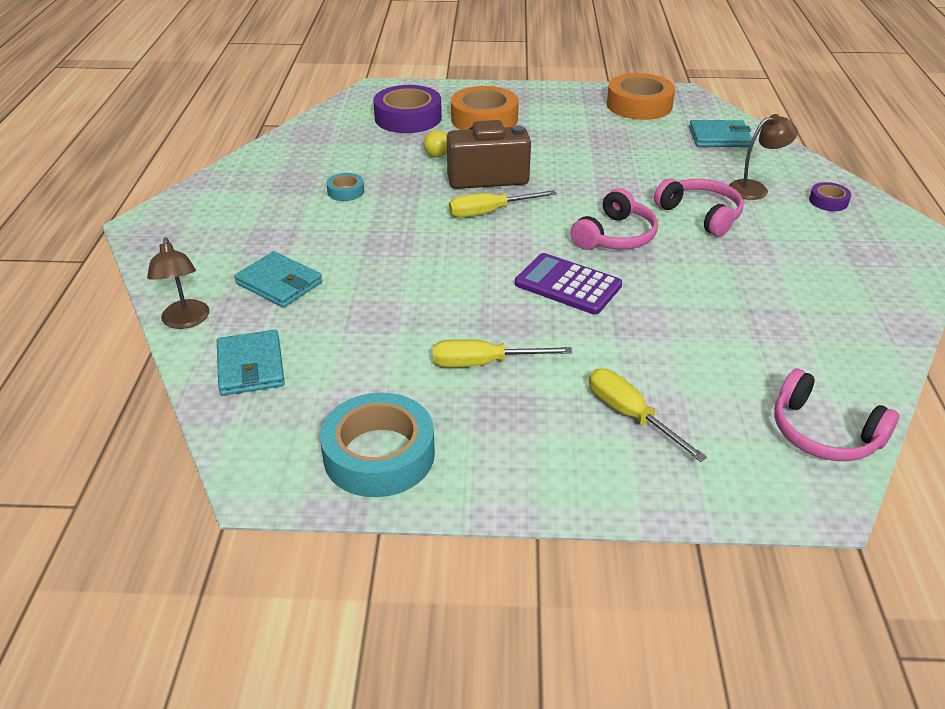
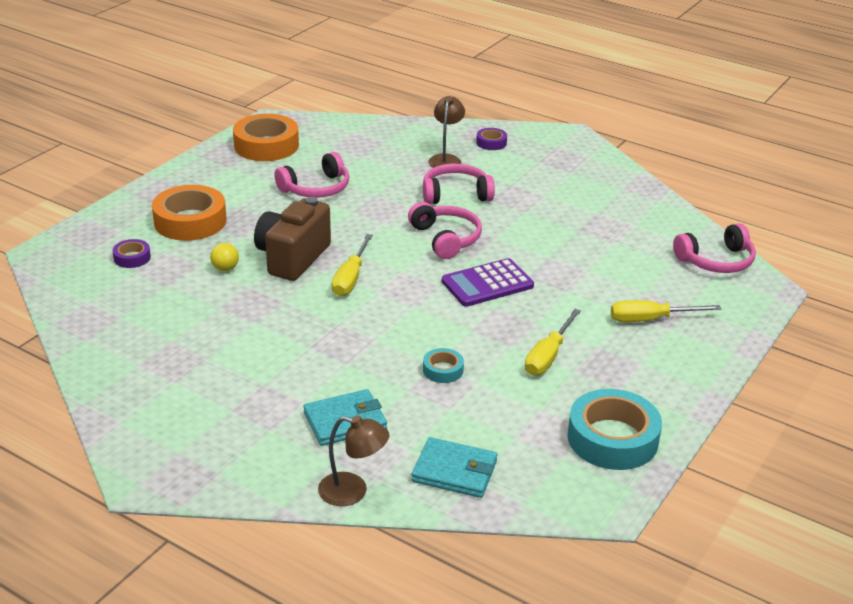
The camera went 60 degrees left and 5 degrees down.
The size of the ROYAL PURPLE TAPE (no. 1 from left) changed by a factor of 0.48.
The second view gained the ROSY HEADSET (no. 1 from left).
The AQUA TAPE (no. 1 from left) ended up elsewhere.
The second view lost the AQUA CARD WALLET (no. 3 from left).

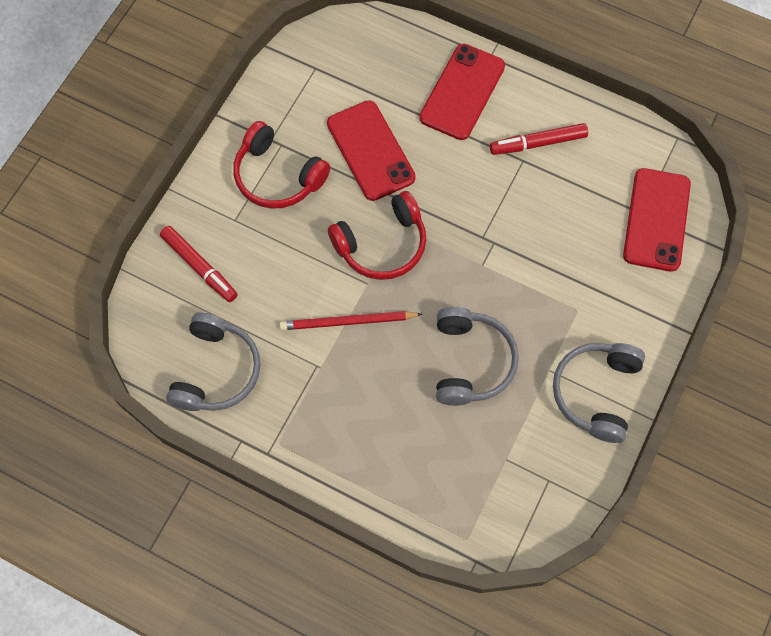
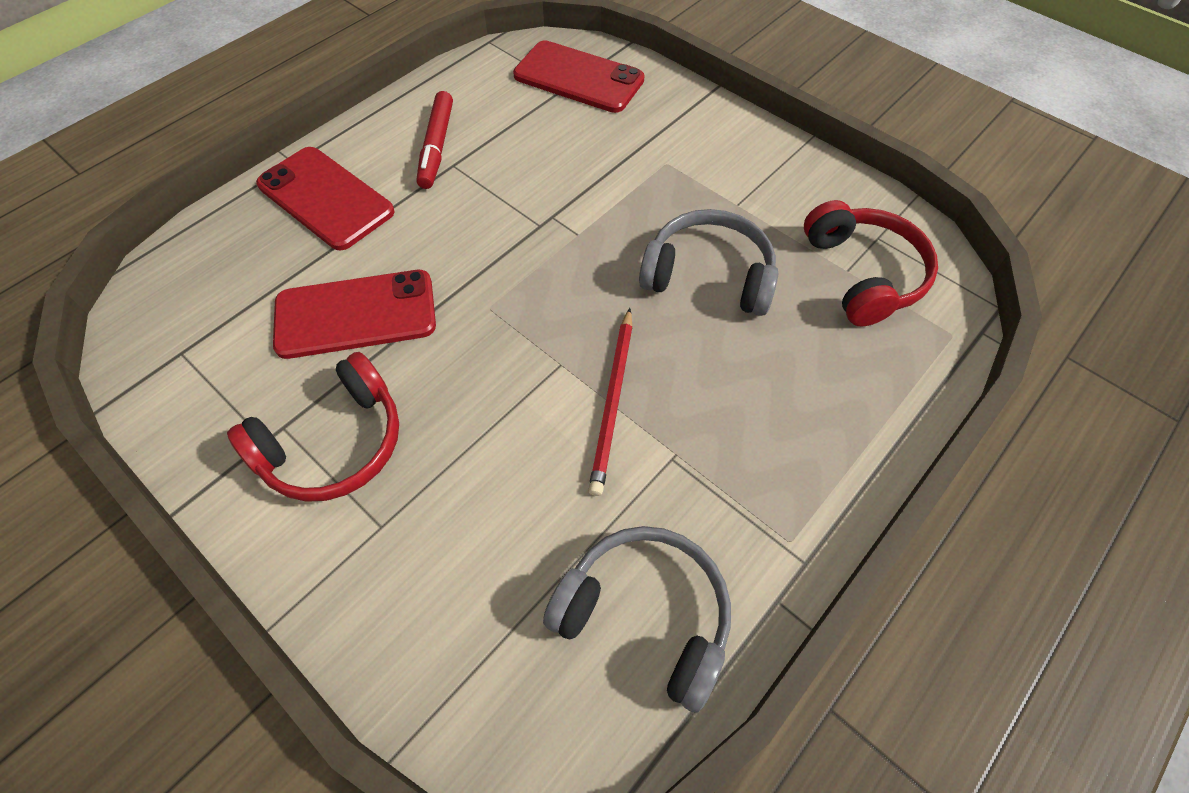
The camera went 75 degrees left and 10 degrees down.
The RED HEADSET (no. 2 from left) ended up elsewhere.
The second view lost the RED MARKER PEN (no. 1 from left).
The second view lost the GREY HEADSET (no. 3 from left).

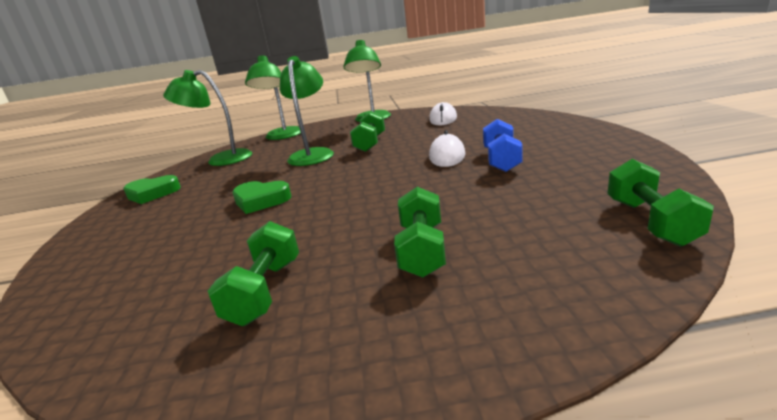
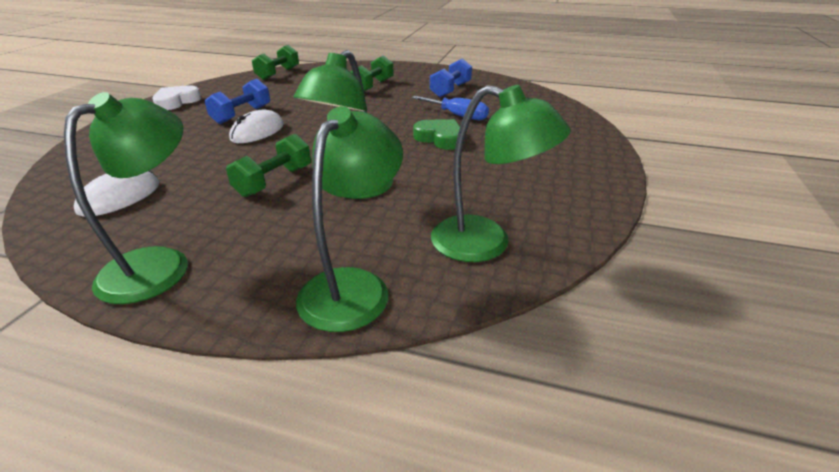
The camera went 160 degrees left and 10 degrees up.
The second view gained the PURE WHITE HEART.
The second view gained the COBALT HAND SCREWDRIVER.
What was the GREEN FREE WEIGHT (no. 1 from left) turned into the COBALT FREE WEIGHT (no. 2 from left).
The second view lost the GREEN HEART (no. 1 from left).

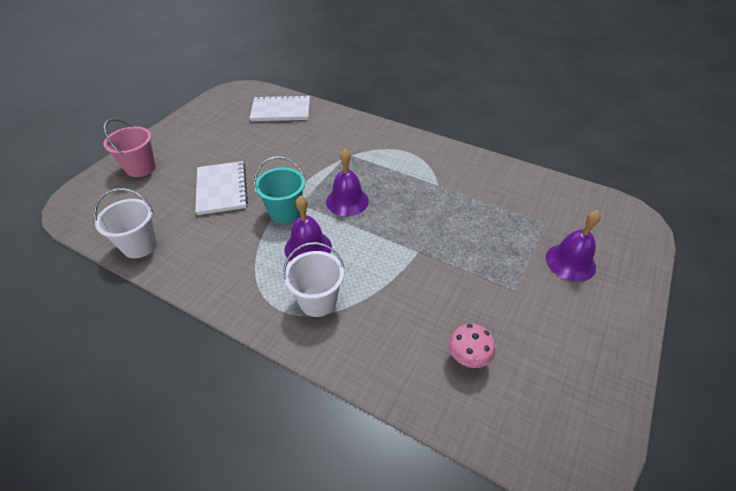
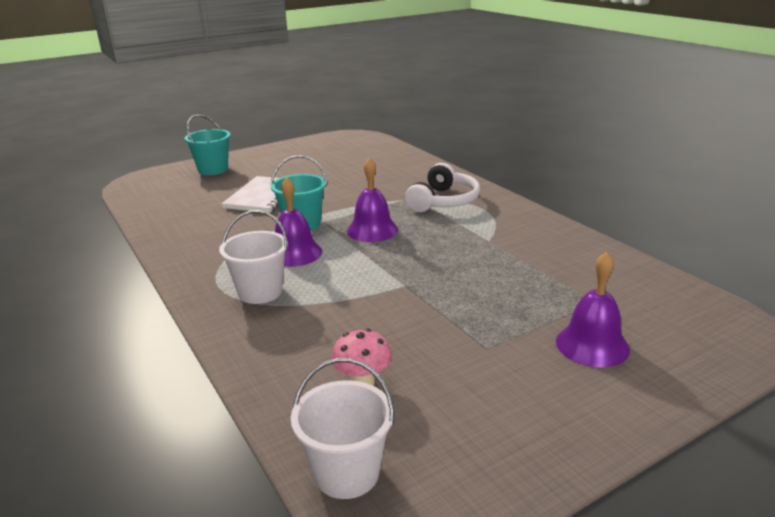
The camera went 30 degrees right and 20 degrees down.
What was the ROSY SAND BUCKET turned into the AQUA SAND BUCKET (no. 1 from left).
The PURE WHITE SAND BUCKET (no. 1 from left in the first image) ended up elsewhere.
The second view gained the PURE WHITE HEADSET.
The second view lost the PURE WHITE NOTEPAD (no. 2 from left).

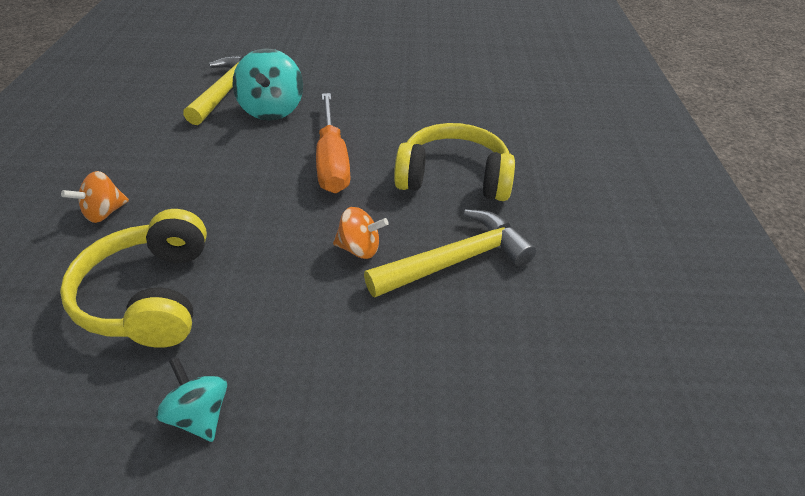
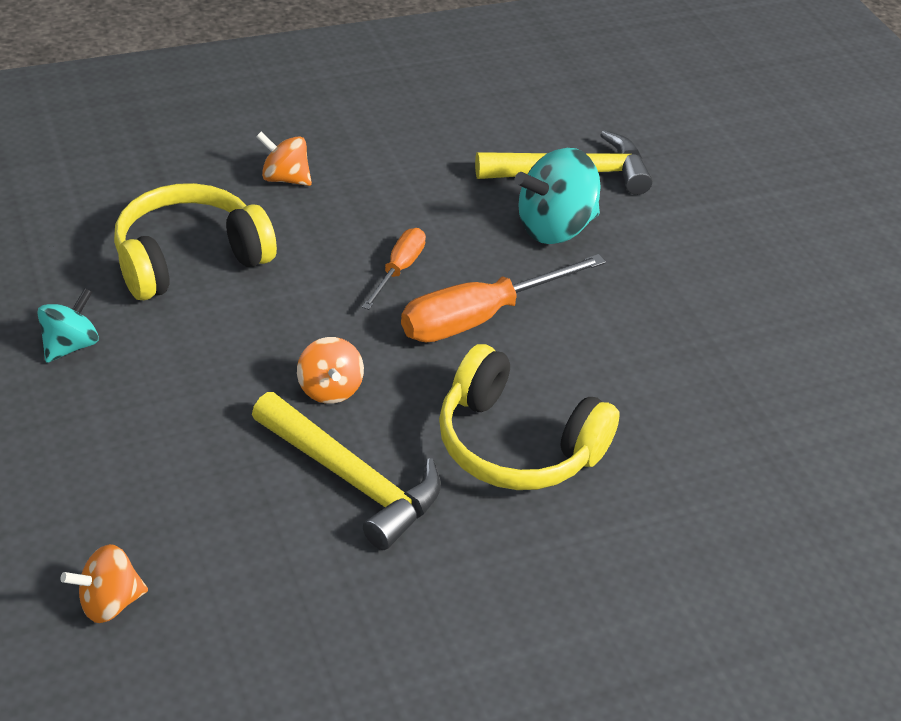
The camera went 65 degrees right and 0 degrees up.
The second view gained the ORANGE-COLOURED TOY TOP (no. 1 from left).
The second view gained the ORANGE-COLOURED HAND SCREWDRIVER (no. 1 from left).
The BRIGHT YELLOW HEADSET (no. 2 from left) ended up facing another way, 135 degrees clockwise from before.

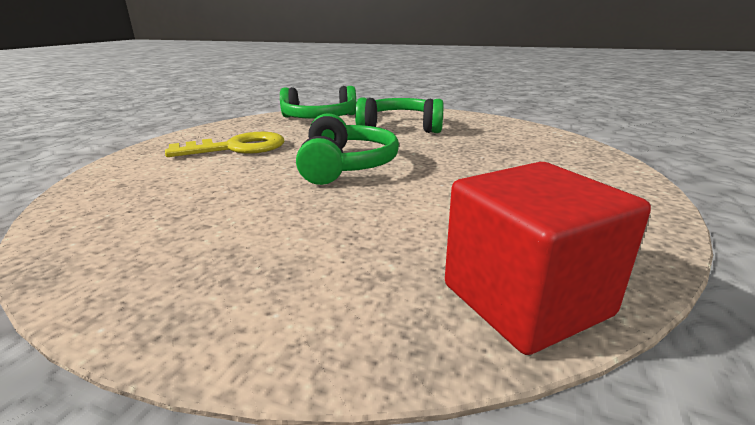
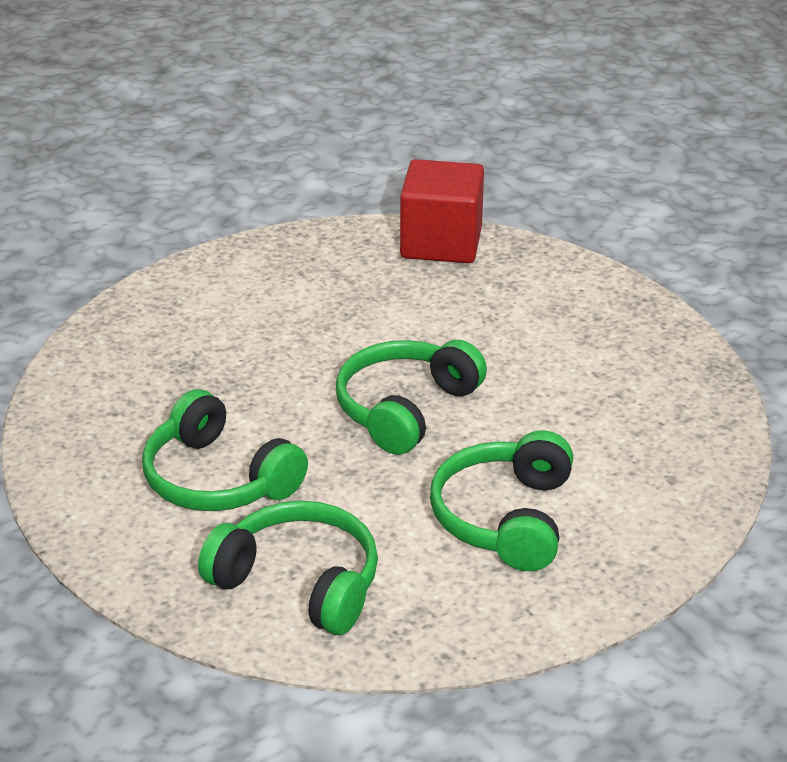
The camera went 145 degrees left and 10 degrees up.
Where the BRIGHT YELLOW DOOR KEY stood, the GREEN HEADSET (no. 4 from left) came to stand.

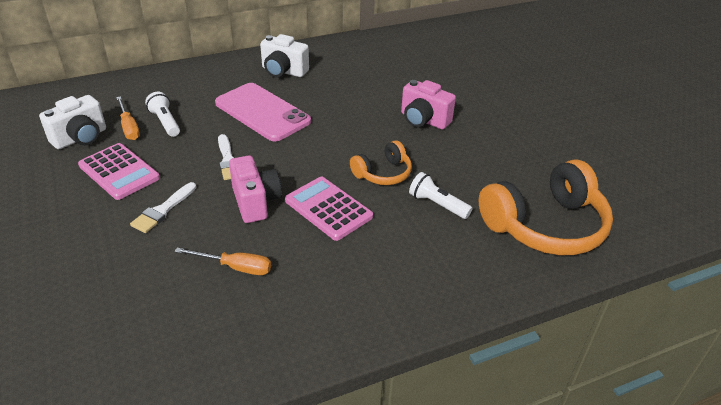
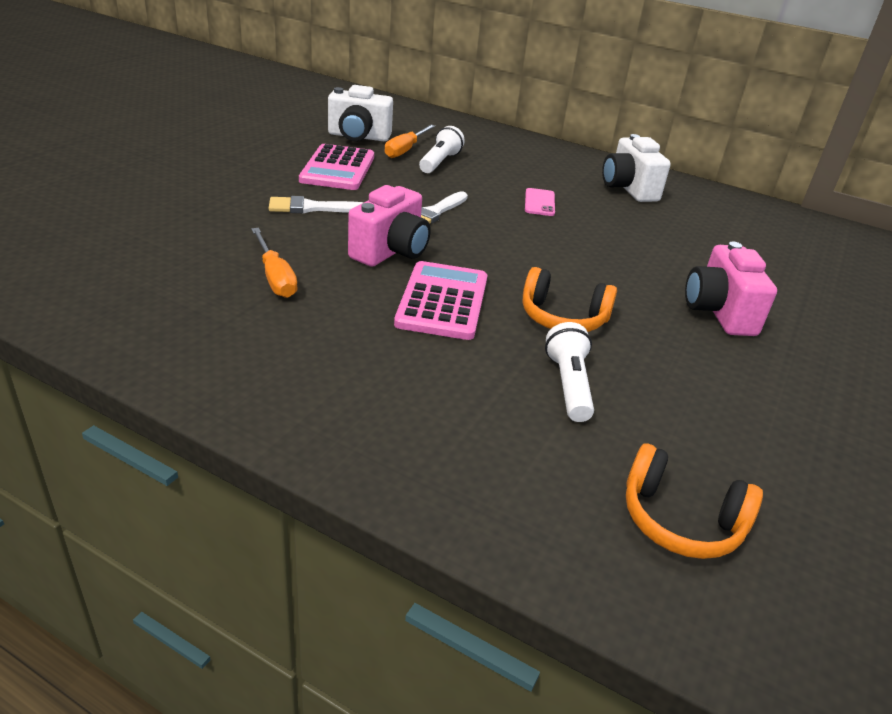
The camera went 50 degrees right and 5 degrees down.
The size of the ROSY MOBILE PHONE changed by a factor of 0.41.
The size of the ORANGE-COLOURED HEADSET (no. 2 from left) changed by a factor of 0.53.

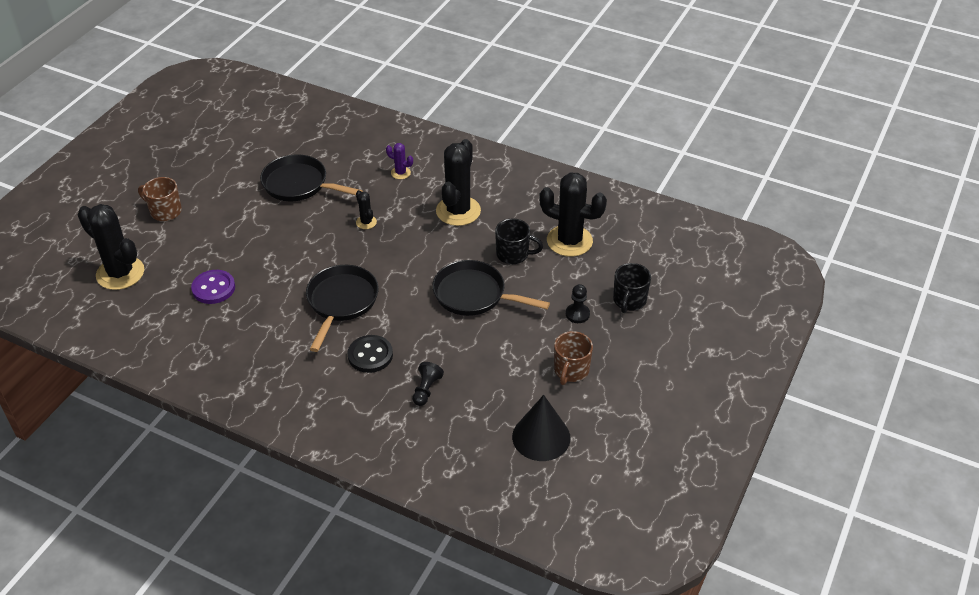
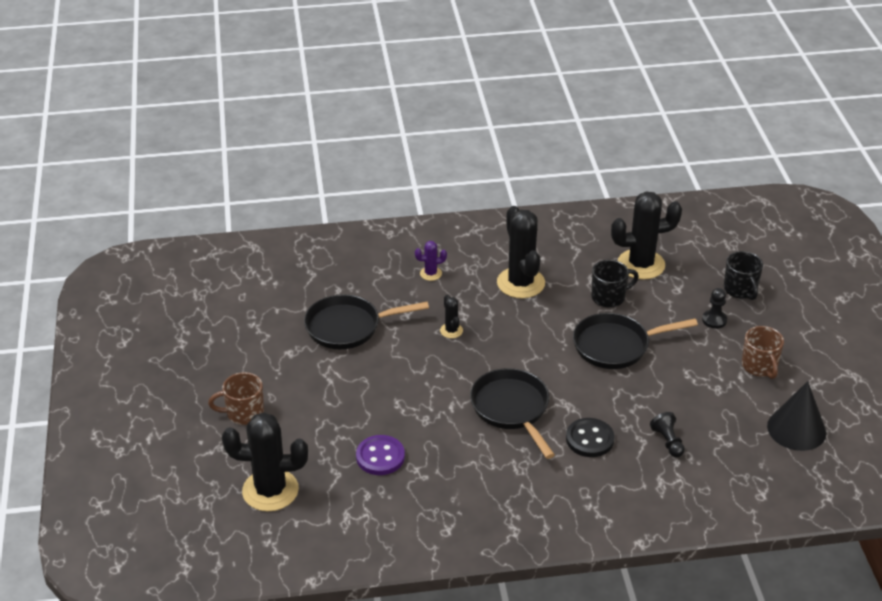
The camera went 35 degrees left and 5 degrees down.
The BLACK PRICKLY PLANT (no. 2 from left) ended up facing another way, 45 degrees clockwise from before.

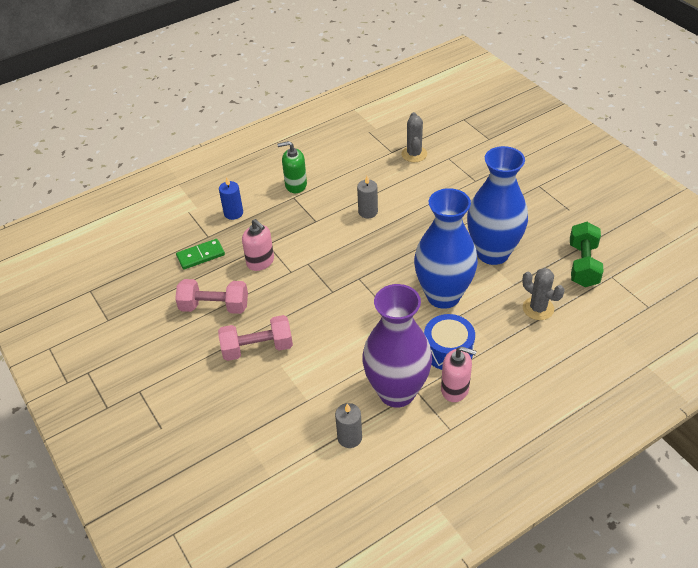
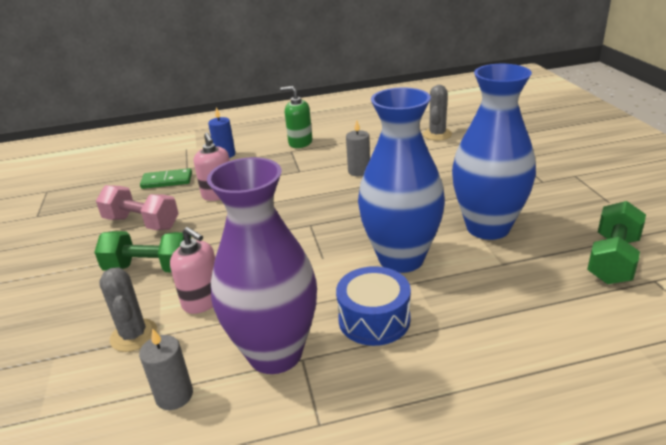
The camera went 20 degrees right and 15 degrees down.
What was the ROSY FREE WEIGHT (no. 2 from left) turned into the GREEN FREE WEIGHT (no. 1 from left).
The GREY PRICKLY PLANT (no. 2 from left in the first image) ended up elsewhere.
The ROSY SOAP PUMP (no. 2 from left in the first image) ended up elsewhere.

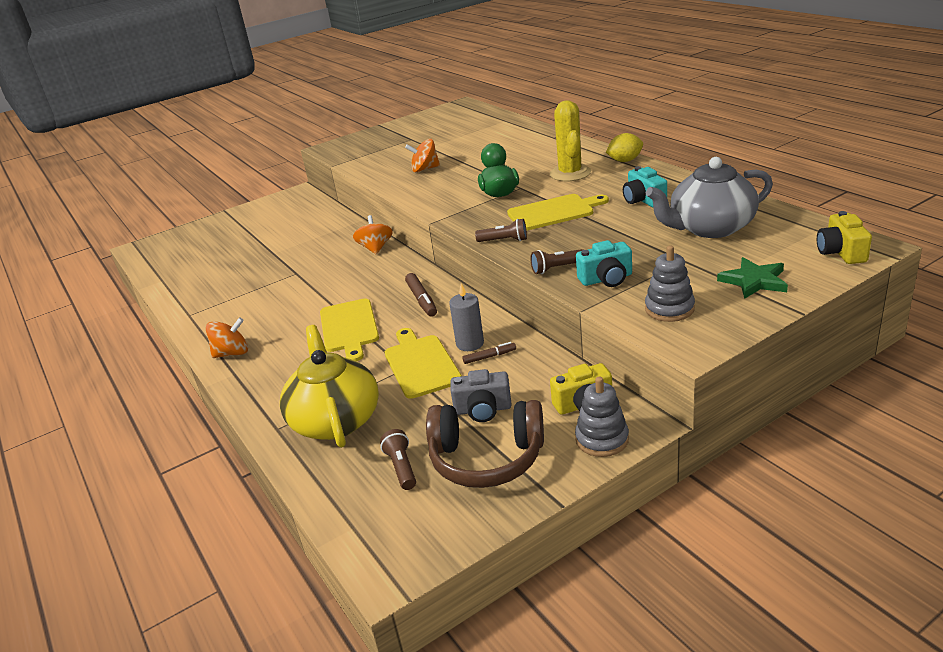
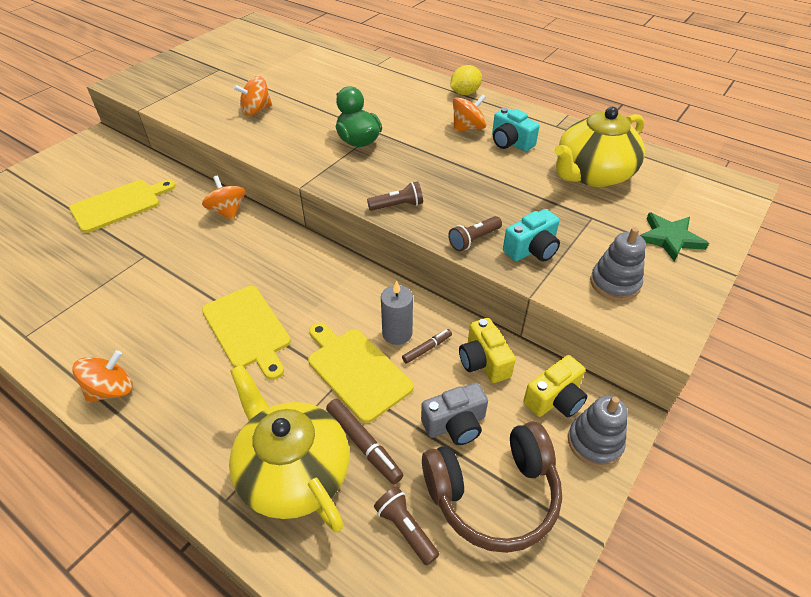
The camera went 25 degrees left and 15 degrees up.
The BRIGHT YELLOW BREAD BOARD (no. 3 from left in the first image) ended up elsewhere.
The BROWN MARKER PEN (no. 1 from left) ended up elsewhere.
The second view gained the ORANGE-COLOURED TOY TOP (no. 4 from left).
The BRIGHT YELLOW CAMERA (no. 2 from left in the first image) ended up elsewhere.
What was the GREY CHINA TEAPOT turned into the BRIGHT YELLOW CHINA TEAPOT (no. 2 from left).
The second view lost the BRIGHT YELLOW PRICKLY PLANT.

